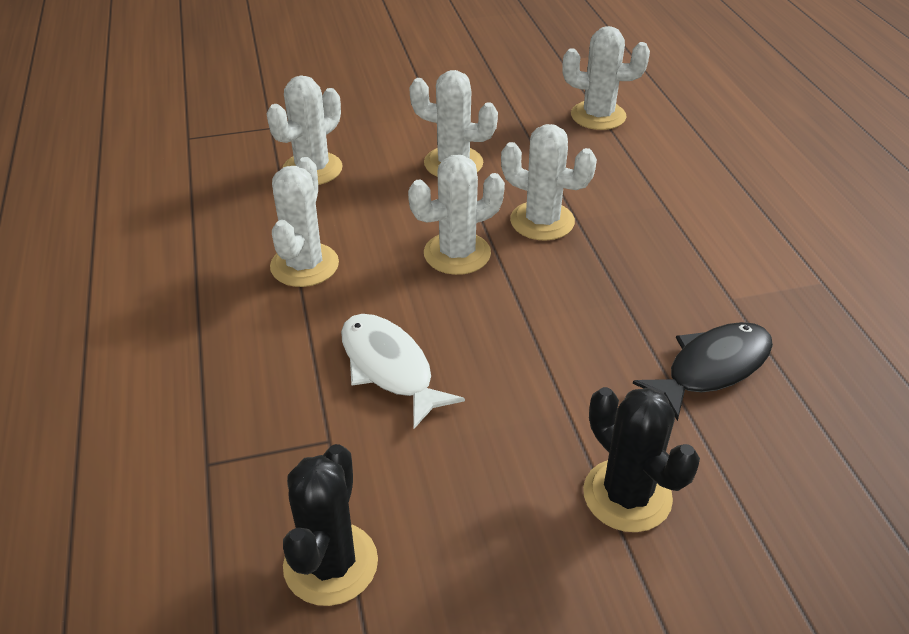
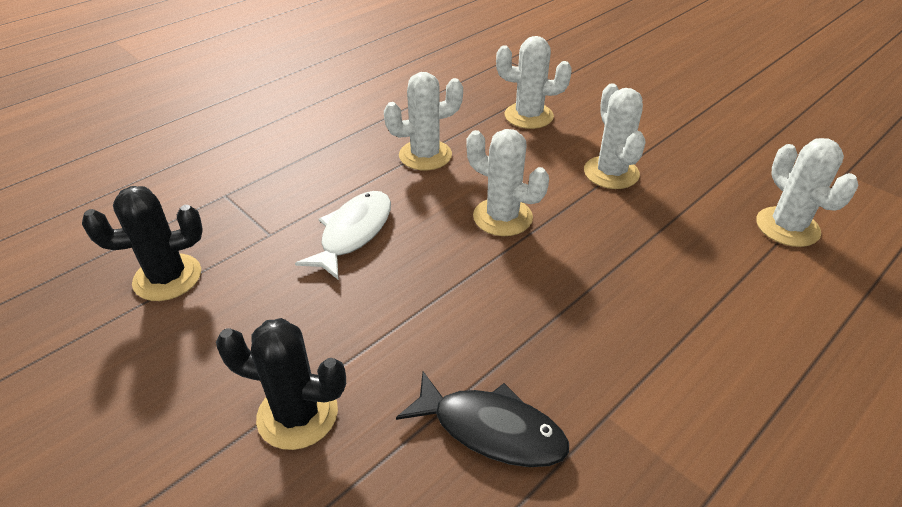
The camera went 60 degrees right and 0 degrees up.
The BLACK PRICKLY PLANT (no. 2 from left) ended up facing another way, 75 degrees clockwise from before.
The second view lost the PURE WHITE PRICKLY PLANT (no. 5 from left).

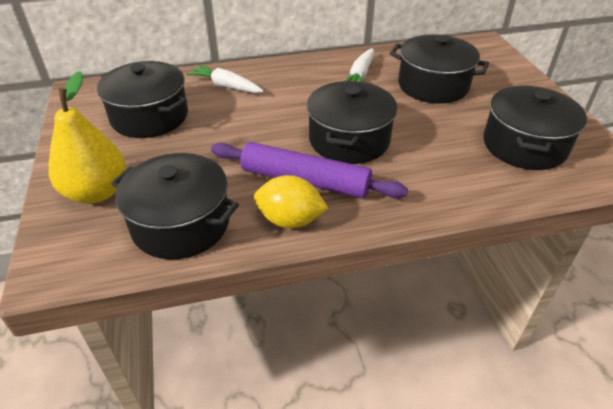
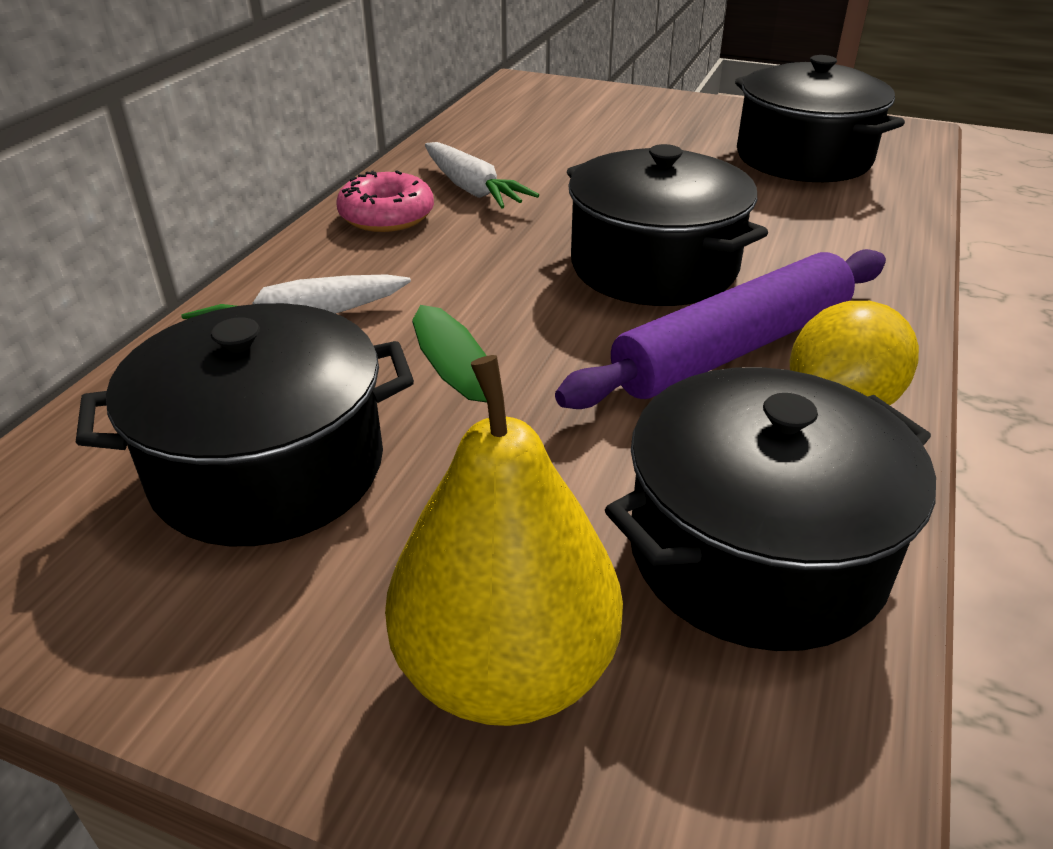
The camera went 55 degrees left and 5 degrees down.
The second view gained the ROSY DOUGHNUT.
The second view lost the BLACK POT (no. 4 from left).

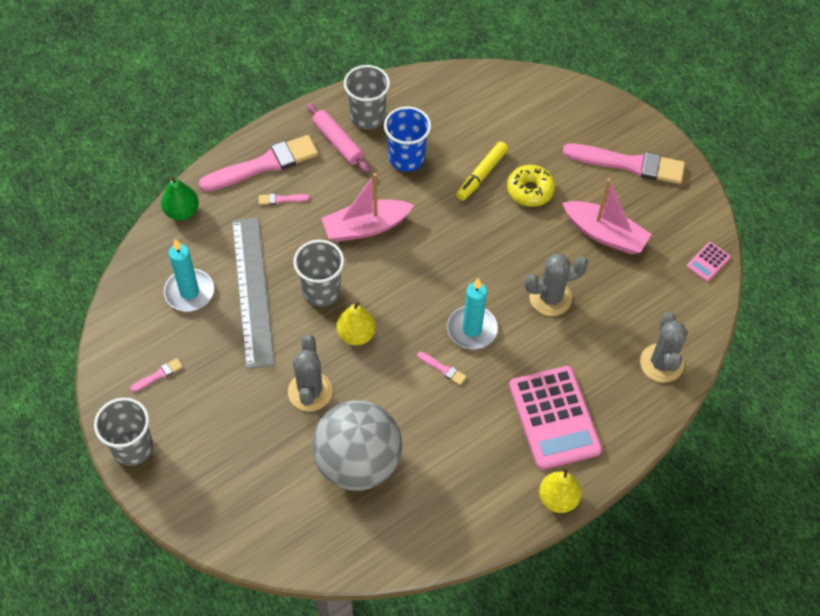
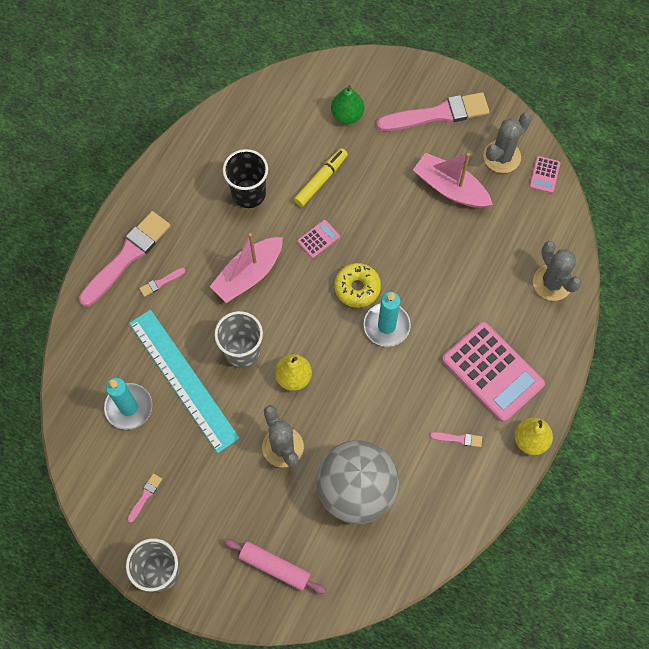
The camera went 25 degrees left and 10 degrees up.
What was the GREY STRAIGHTEDGE turned into the AQUA STRAIGHTEDGE.
What was the COBALT CUP turned into the BLACK CUP.
The ROSY DOUGH ROLLER ended up elsewhere.
The BRIGHT YELLOW MARKER PEN ended up facing another way, 150 degrees counterclockwise from before.
The second view gained the ROSY ADDING MACHINE (no. 1 from left).
The GREEN PEAR FRUIT ended up elsewhere.
The BRIGHT YELLOW DOUGHNUT ended up elsewhere.
The ROSY BOAT (no. 2 from left) ended up facing another way, 150 degrees counterclockwise from before.
The ROSY PAINT BRUSH (no. 4 from left in the first image) ended up elsewhere.
The GREY PRICKLY PLANT (no. 2 from left) ended up elsewhere.
The second view lost the GREY CUP (no. 3 from left).

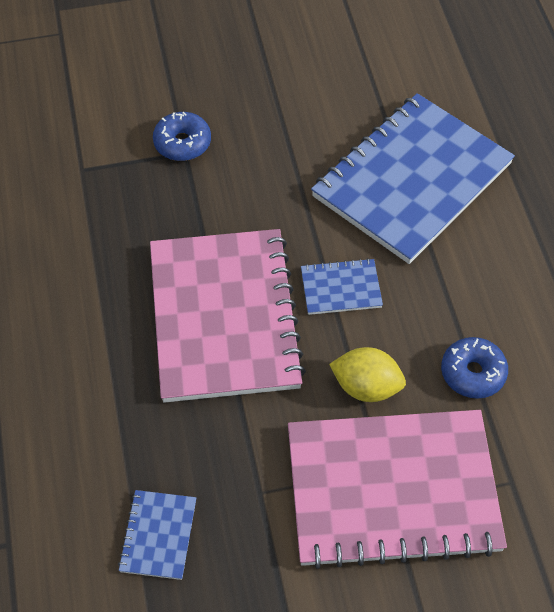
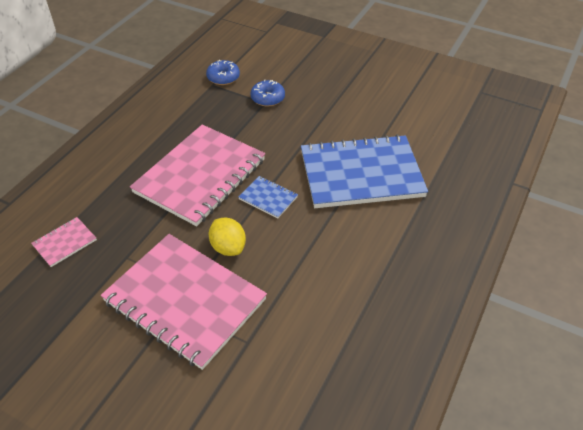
The camera went 40 degrees right and 10 degrees down.
What was the COBALT NOTEPAD (no. 1 from left) turned into the ROSY NOTEPAD (no. 1 from left).
The COBALT DOUGHNUT (no. 2 from left in the first image) ended up elsewhere.

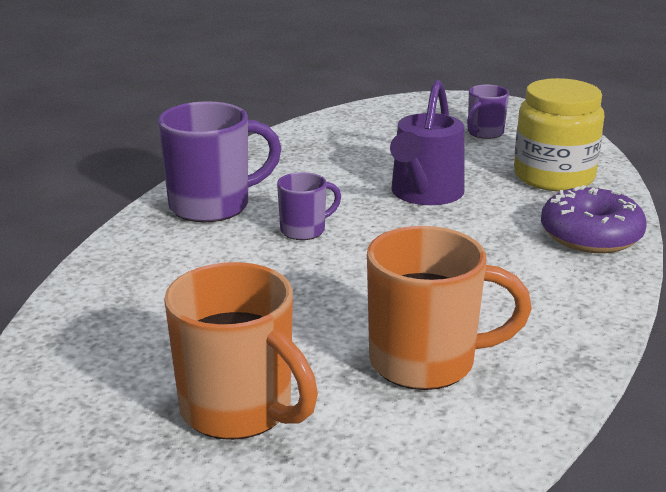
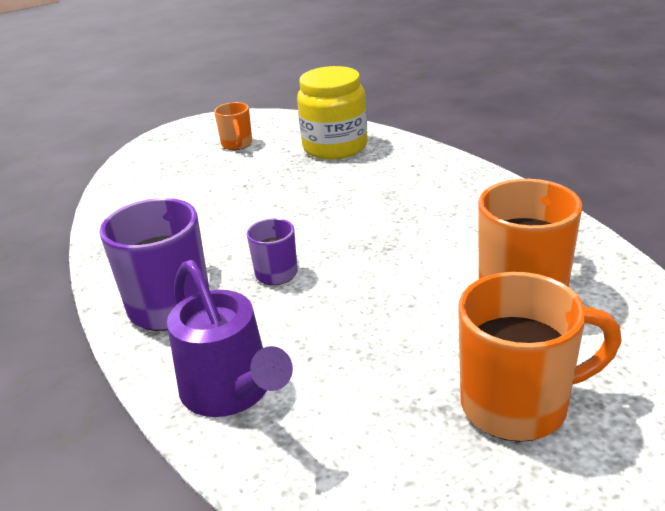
The camera went 50 degrees left and 5 degrees up.
The ROYAL PURPLE WATERING CAN ended up elsewhere.
What was the ROYAL PURPLE TEA MUG (no. 3 from left) turned into the ORANGE-COLOURED TEA MUG (no. 1 from left).
The second view lost the ROYAL PURPLE DOUGHNUT.

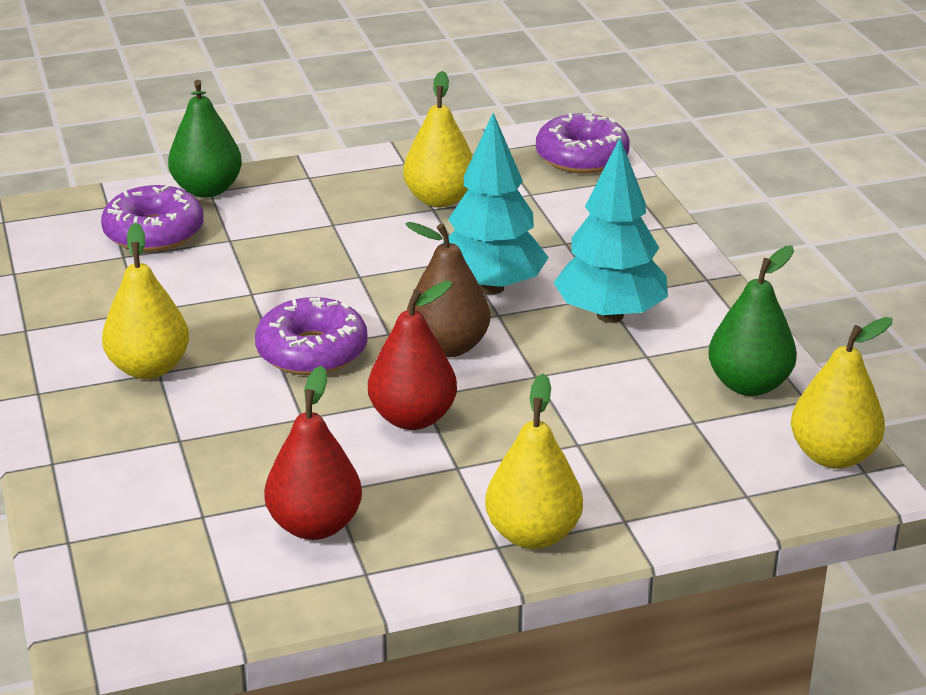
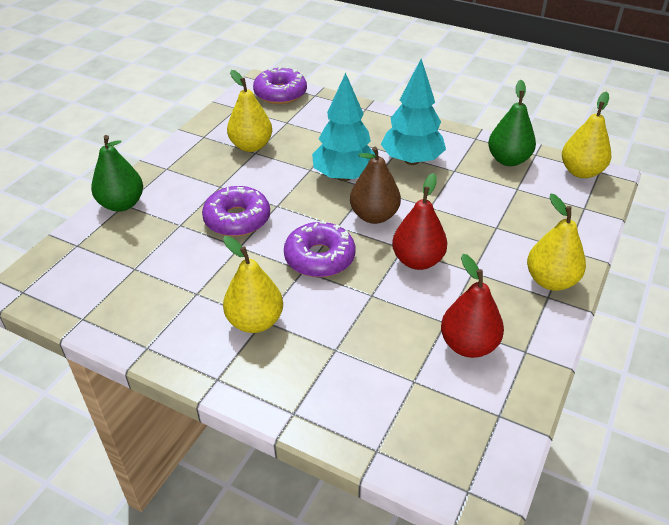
The camera went 45 degrees left and 10 degrees up.
The ROYAL PURPLE DOUGHNUT (no. 1 from left) ended up elsewhere.

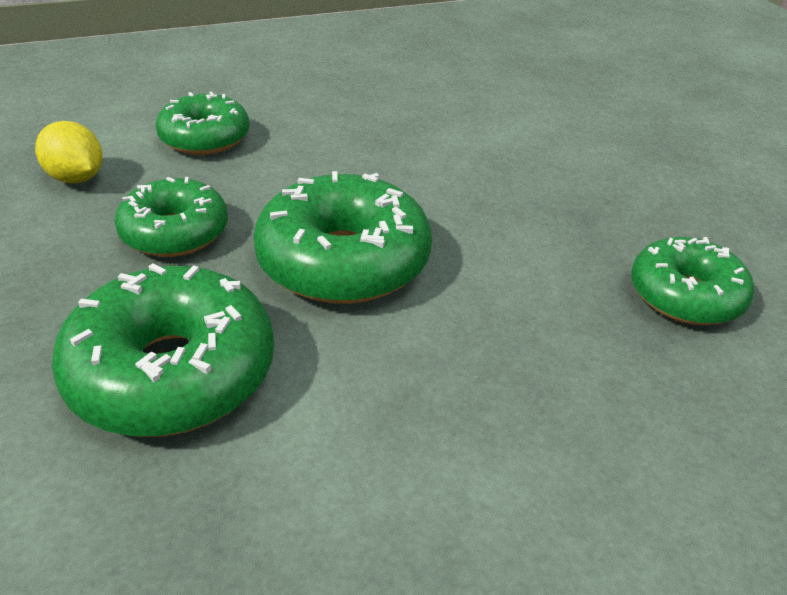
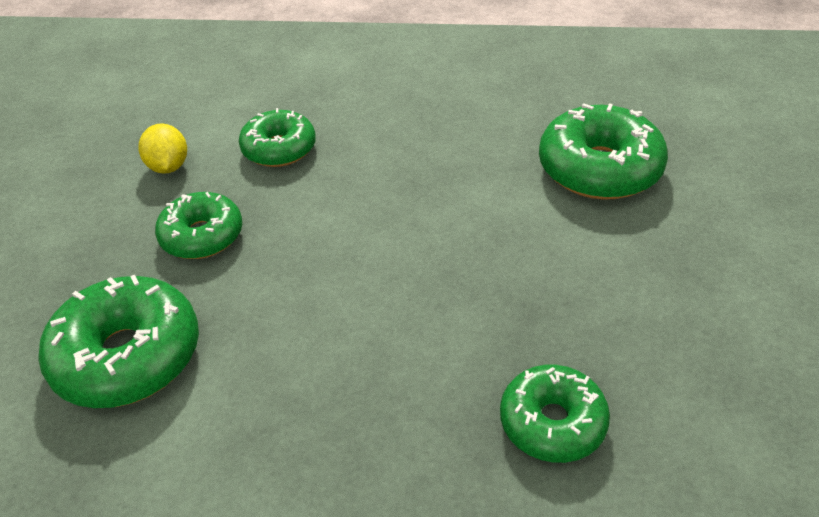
The camera went 30 degrees right and 5 degrees up.
The GREEN DOUGHNUT (no. 4 from left in the first image) ended up elsewhere.

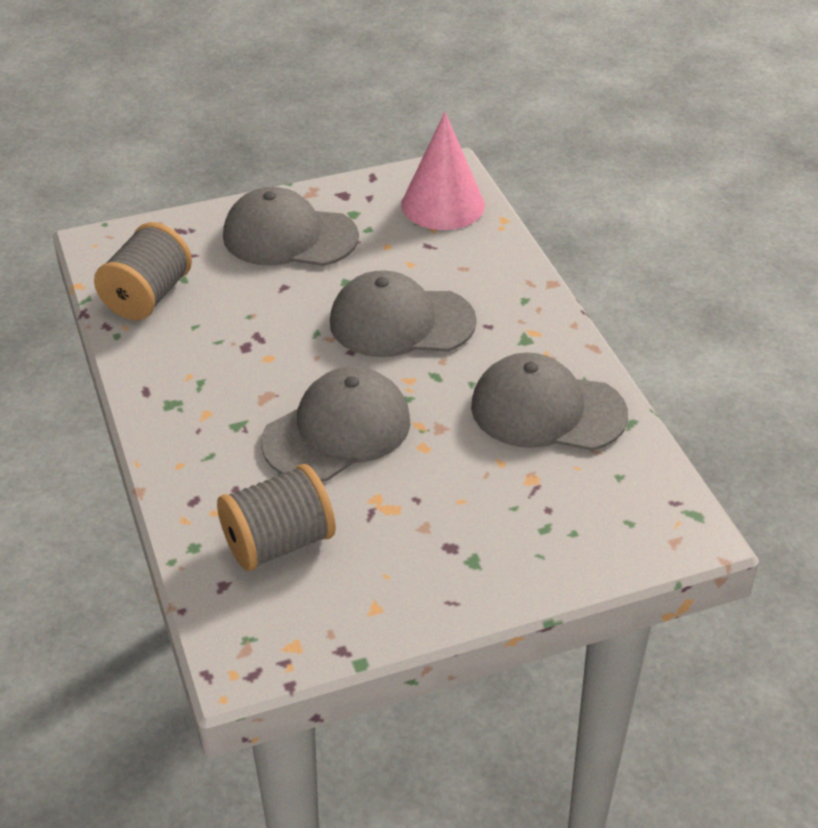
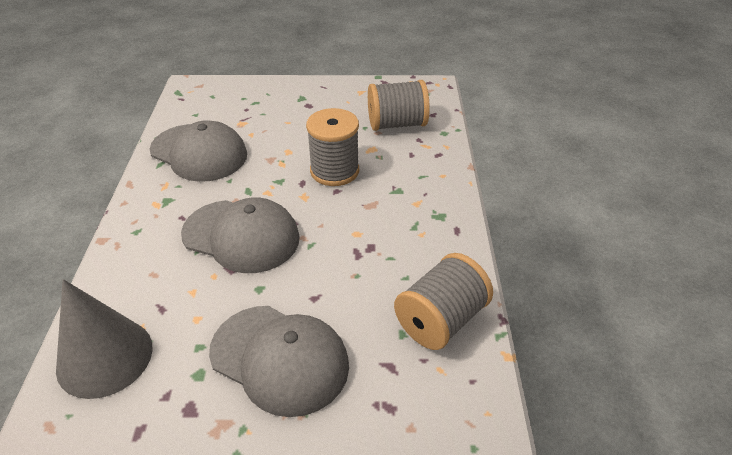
The camera went 160 degrees left and 0 degrees up.
What was the ROSY CONE turned into the GREY CONE.
Where the GREY PEAKED CAP (no. 2 from left) stood, the GREY REEL OF THREAD (no. 1 from left) came to stand.

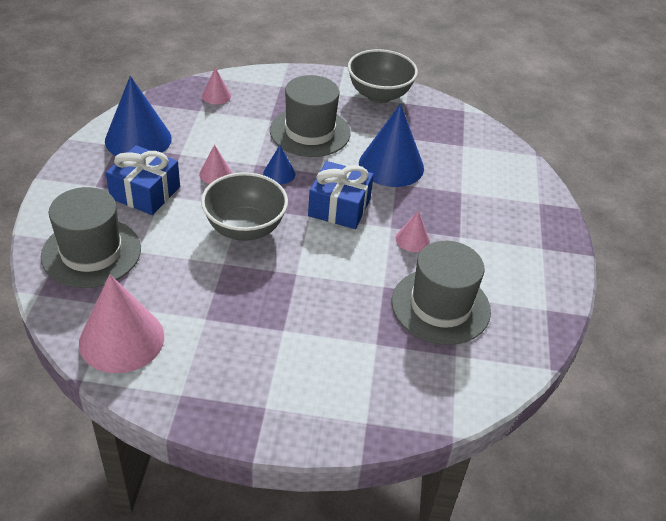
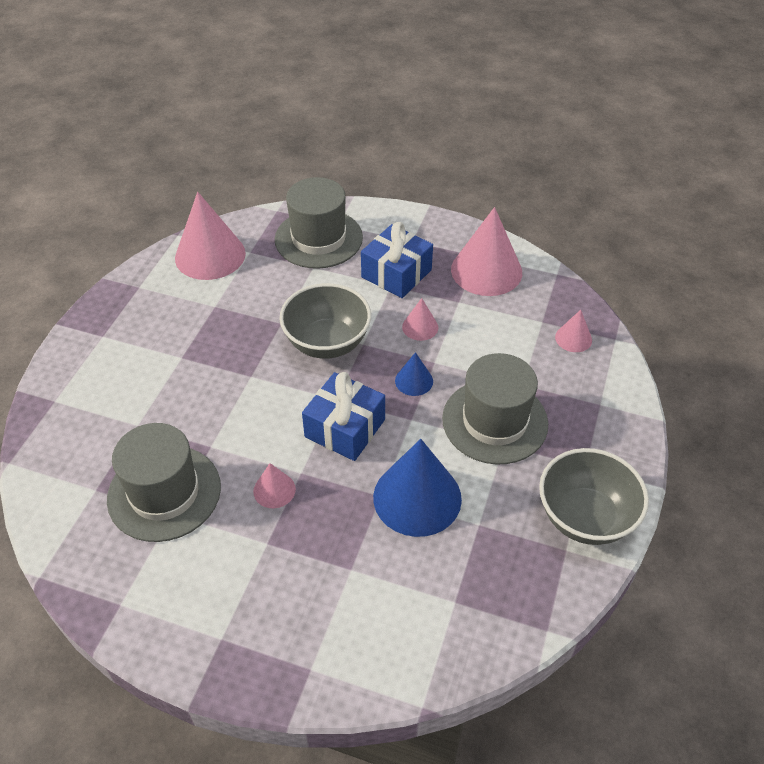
The camera went 105 degrees right and 5 degrees up.
What was the COBALT CONE (no. 1 from left) turned into the ROSY CONE (no. 4 from left).

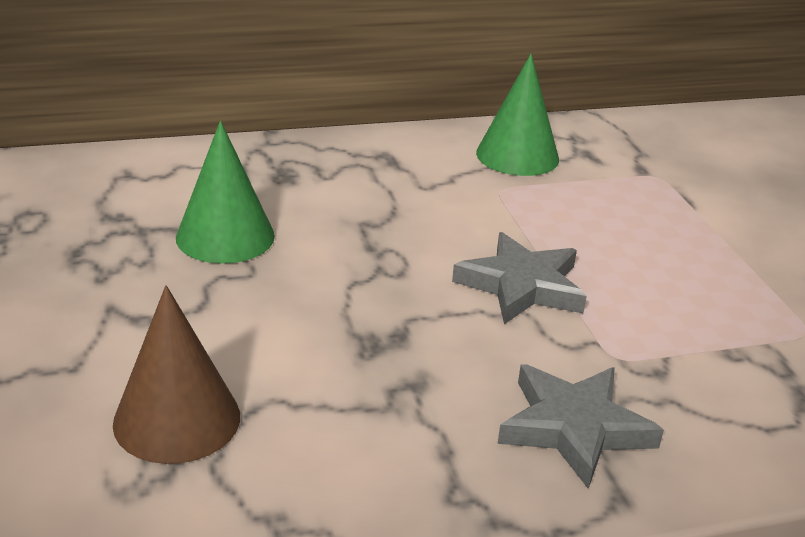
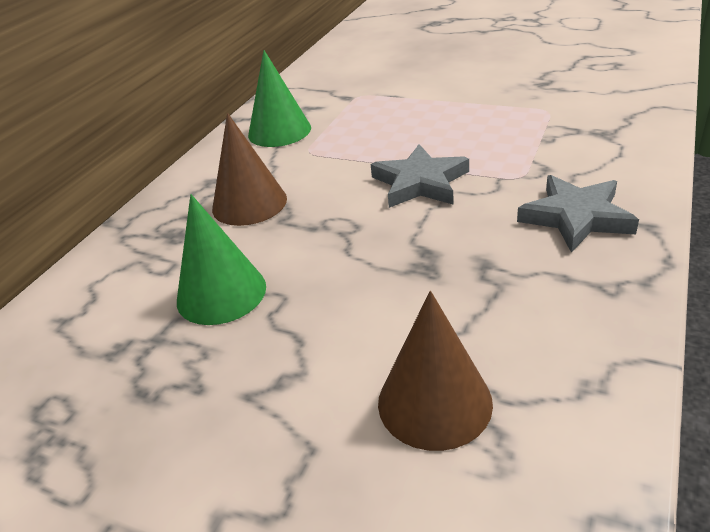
The camera went 45 degrees left and 5 degrees up.
The second view gained the BROWN CONE (no. 1 from left).

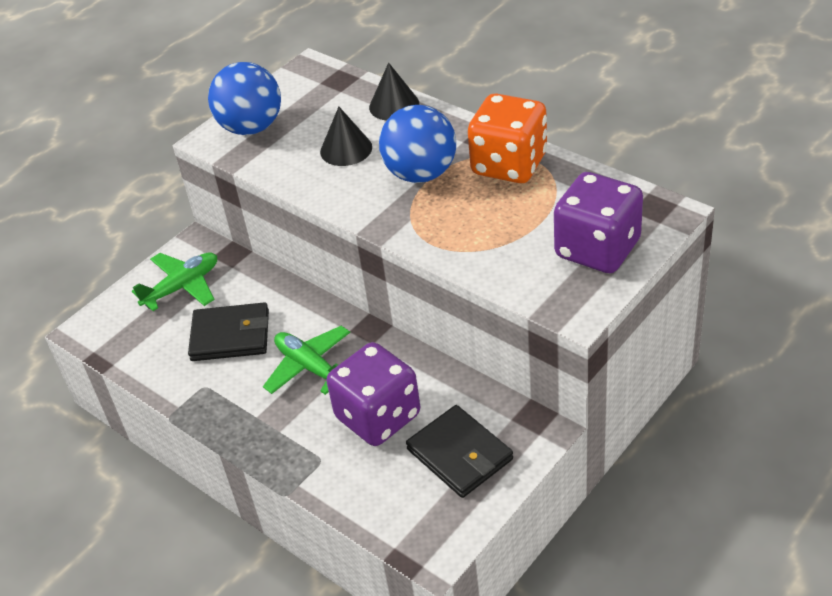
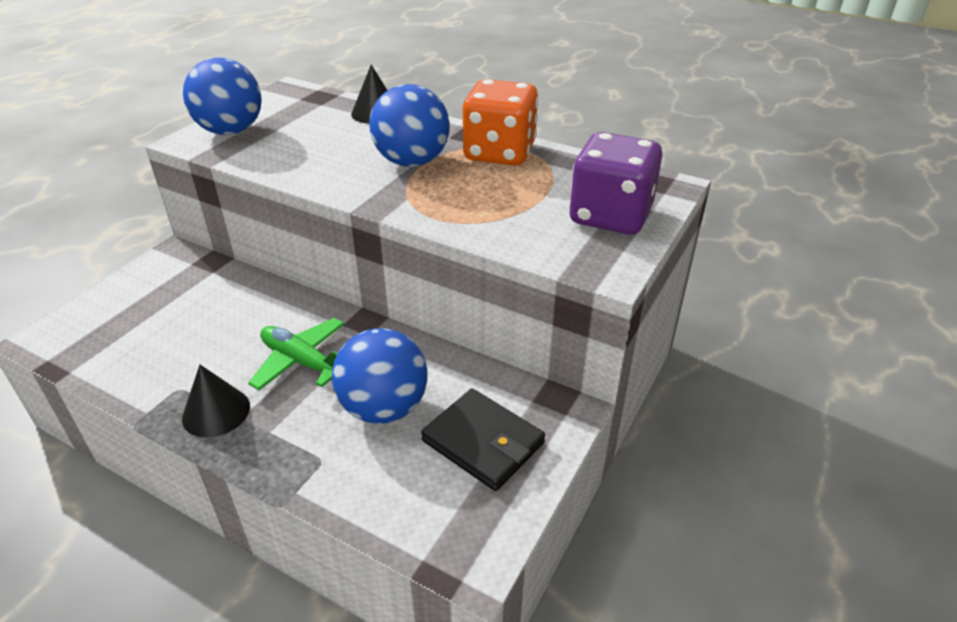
The camera went 15 degrees left and 5 degrees down.
The BLACK CONE (no. 1 from left) ended up elsewhere.
Where the ROYAL PURPLE DICE (no. 1 from left) stood, the COBALT BALL (no. 2 from left) came to stand.
The second view lost the GREEN TOY PLANE (no. 1 from left).
The second view lost the BLACK CARD WALLET (no. 1 from left).

